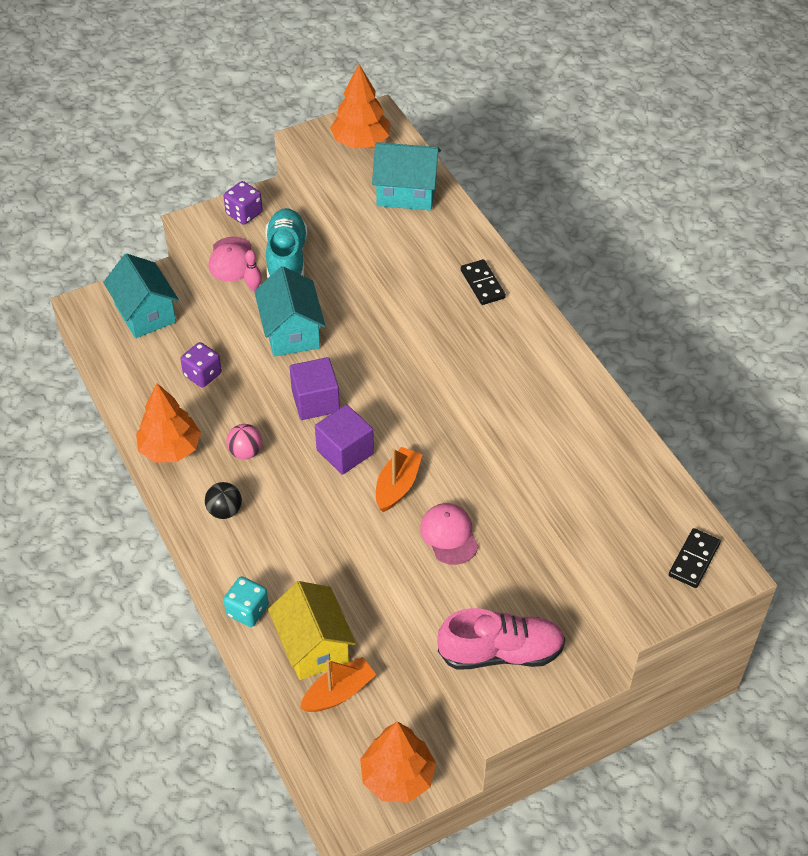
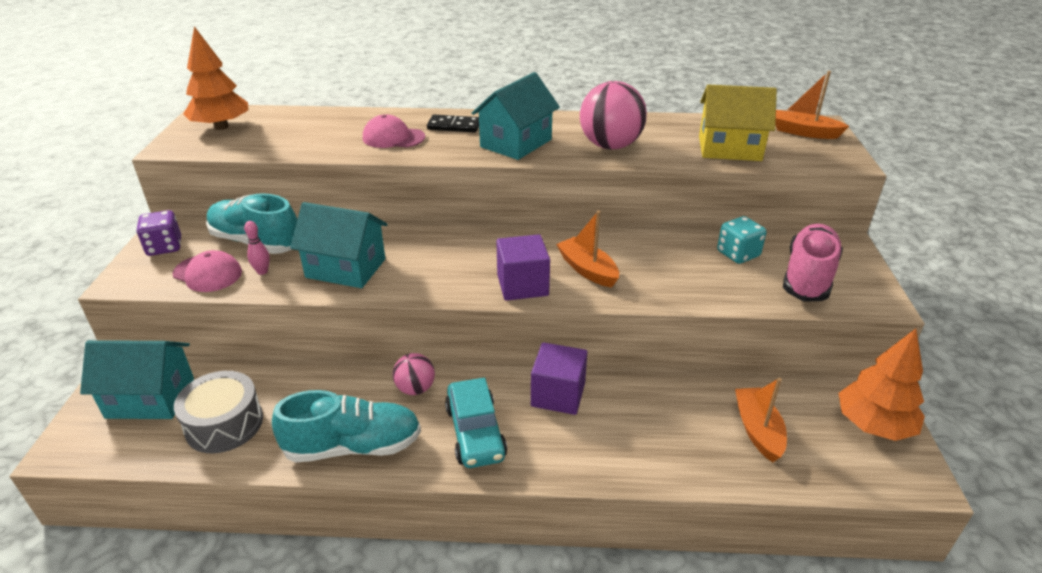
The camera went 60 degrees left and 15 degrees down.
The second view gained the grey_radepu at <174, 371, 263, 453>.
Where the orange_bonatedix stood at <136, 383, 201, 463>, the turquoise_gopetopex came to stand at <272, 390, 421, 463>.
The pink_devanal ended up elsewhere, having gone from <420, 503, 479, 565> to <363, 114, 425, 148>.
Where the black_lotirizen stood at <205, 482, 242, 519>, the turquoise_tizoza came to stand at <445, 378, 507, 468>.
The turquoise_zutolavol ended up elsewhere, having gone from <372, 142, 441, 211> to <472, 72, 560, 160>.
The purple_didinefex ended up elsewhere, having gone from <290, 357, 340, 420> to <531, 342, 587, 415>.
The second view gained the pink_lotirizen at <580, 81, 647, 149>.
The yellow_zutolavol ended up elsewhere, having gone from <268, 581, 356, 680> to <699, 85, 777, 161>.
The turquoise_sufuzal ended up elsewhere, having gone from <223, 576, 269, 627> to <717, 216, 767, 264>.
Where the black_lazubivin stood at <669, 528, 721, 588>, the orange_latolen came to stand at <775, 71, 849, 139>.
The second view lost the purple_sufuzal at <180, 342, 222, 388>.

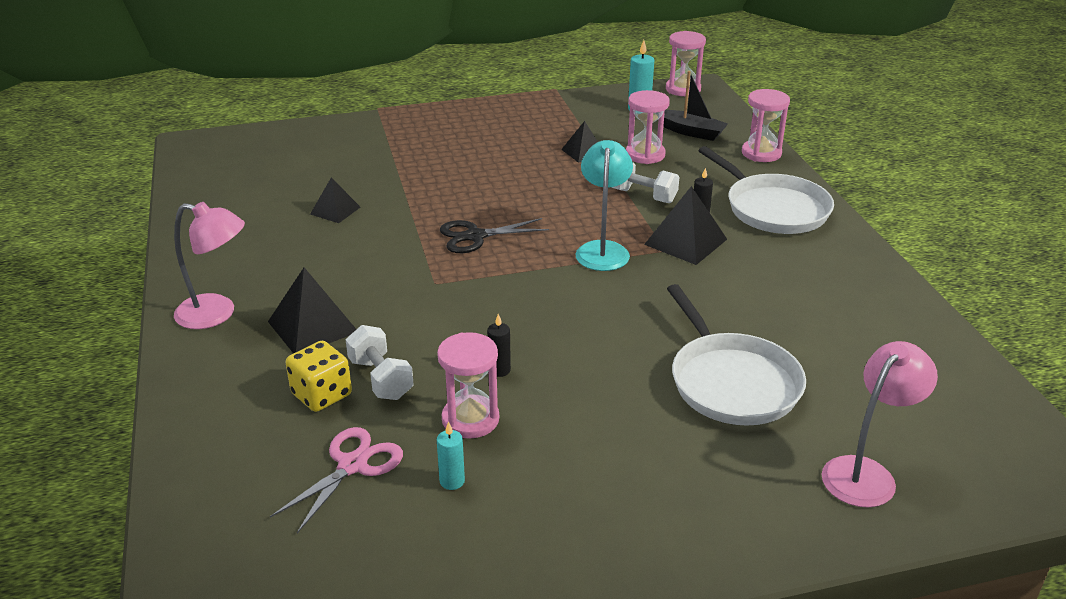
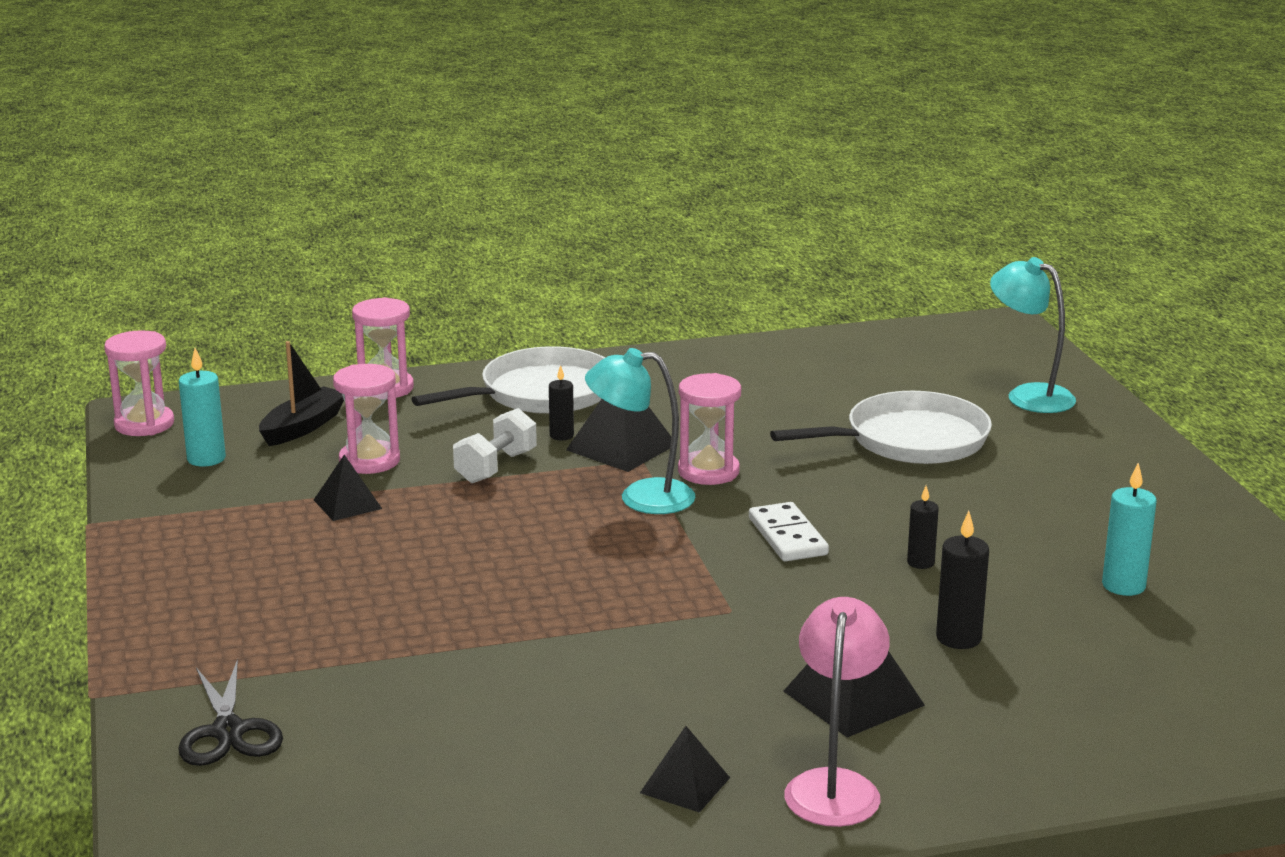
The camera went 90 degrees left and 10 degrees down.
The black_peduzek ended up elsewhere, having gone from <440, 218, 549, 253> to <178, 659, 283, 766>.
The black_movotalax ended up elsewhere, having gone from <310, 177, 361, 223> to <640, 726, 730, 813>.
The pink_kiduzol ended up elsewhere, having gone from <437, 332, 499, 439> to <678, 373, 741, 485>.
The second view gained the white_lazubivin at <749, 502, 829, 562>.
Where the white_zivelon stood at <345, 325, 414, 400>, the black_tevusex came to stand at <936, 511, 989, 649>.
What was the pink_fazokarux at <822, 341, 938, 508> turned into the turquoise_fazokarux at <990, 257, 1076, 413>.
The size of the turquoise_tevusex at <437, 421, 465, 490> changed by a factor of 1.54.
The second view lost the pink_peduzek at <270, 427, 403, 533>.
The second view lost the yellow_sufuzal at <286, 341, 352, 412>.

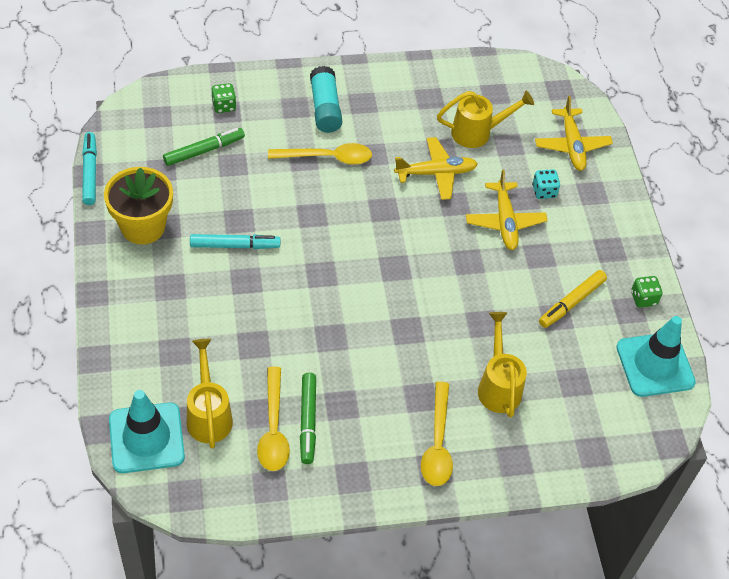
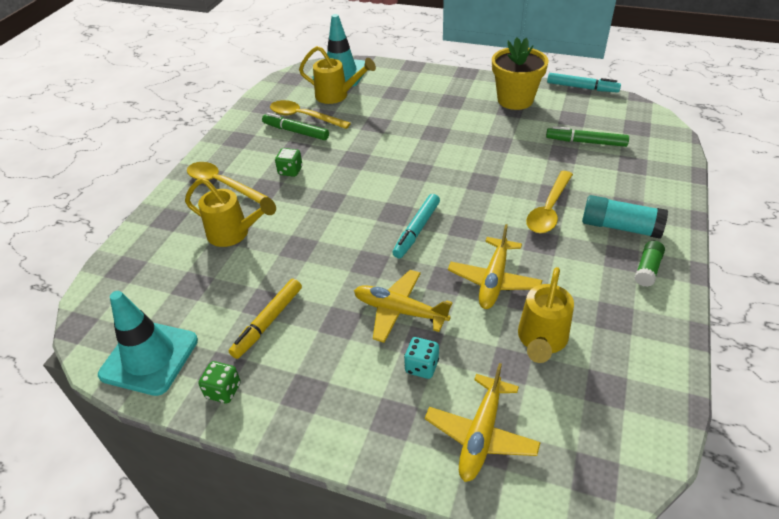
The camera went 125 degrees right and 10 degrees down.
The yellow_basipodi at <539, 270, 607, 328> ended up facing another way, 135 degrees counterclockwise from before.
The green_sufuzal ended up elsewhere, having gone from <211, 83, 236, 113> to <275, 148, 302, 177>.
The turquoise_basipodi ended up elsewhere, having gone from <190, 234, 280, 249> to <392, 194, 440, 258>.
The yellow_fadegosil at <535, 96, 613, 171> ended up facing another way, 90 degrees counterclockwise from before.
The green_basipodi at <163, 128, 245, 166> ended up facing another way, 105 degrees clockwise from before.
The second view gained the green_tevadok at <634, 241, 665, 287>.

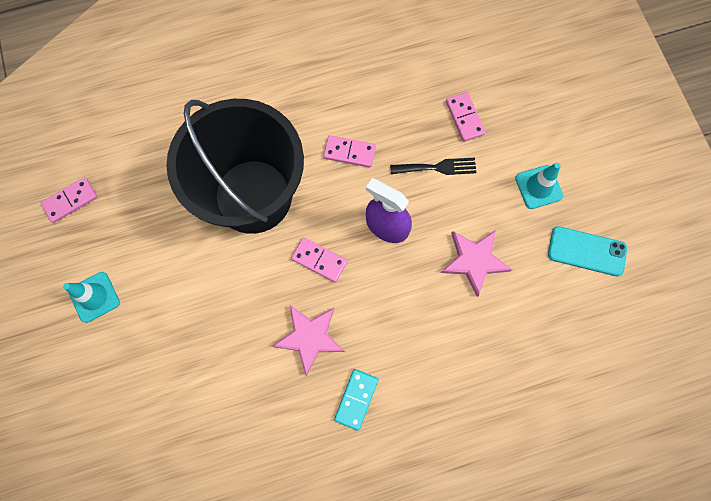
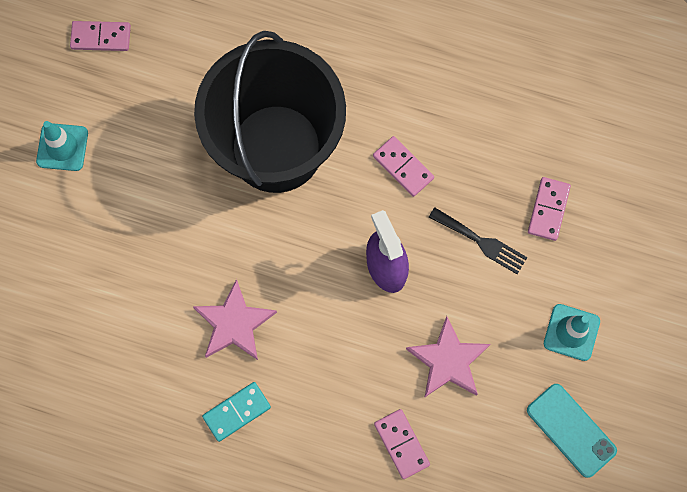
The camera went 35 degrees right and 0 degrees up.
The pink_lazubivin ended up elsewhere, having gone from <291, 238, 347, 282> to <374, 409, 430, 479>.

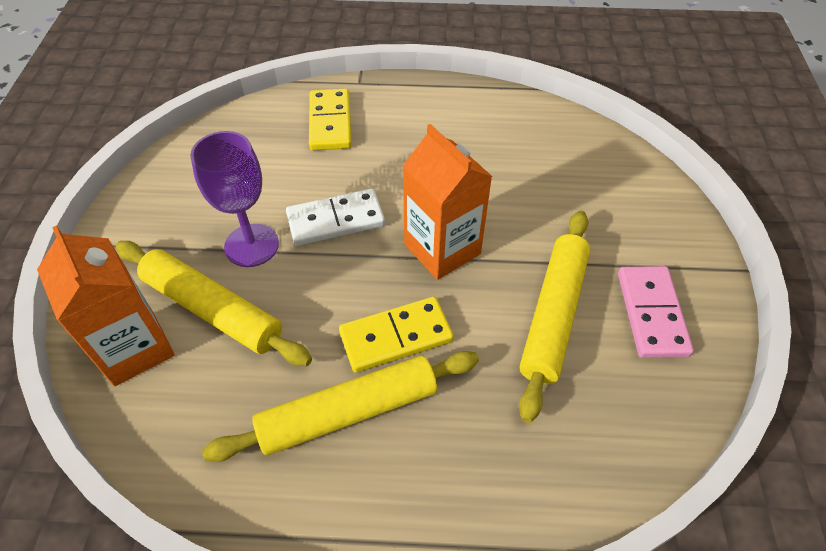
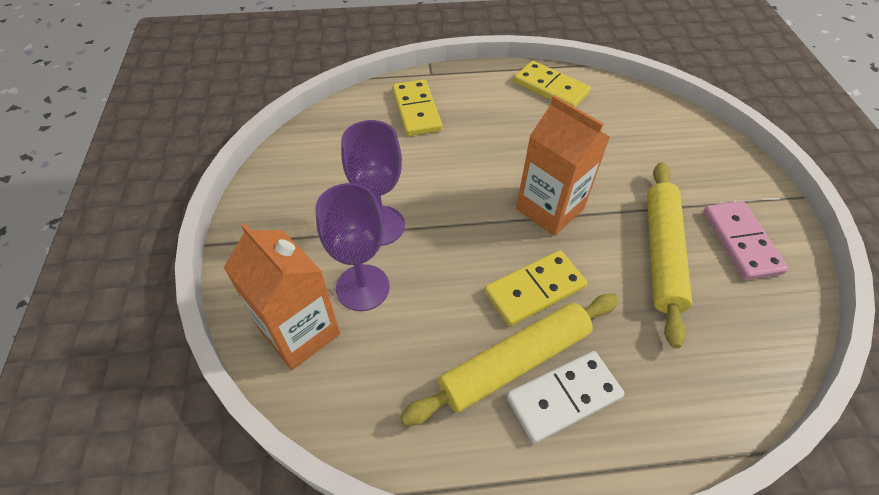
The camera went 10 degrees left and 0 degrees up.
Where the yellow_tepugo stood at <116, 241, 312, 366>, the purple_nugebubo came to stand at <315, 183, 390, 311>.
The white_lazubivin ended up elsewhere, having gone from <286, 189, 385, 246> to <506, 351, 625, 443>.
The second view gained the yellow_lazubivin at <514, 61, 591, 107>.

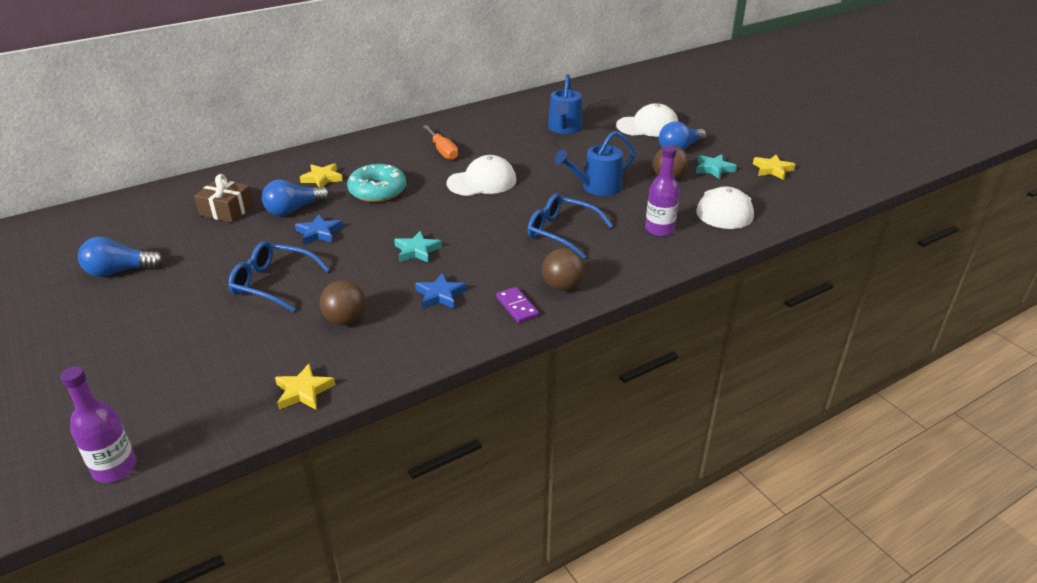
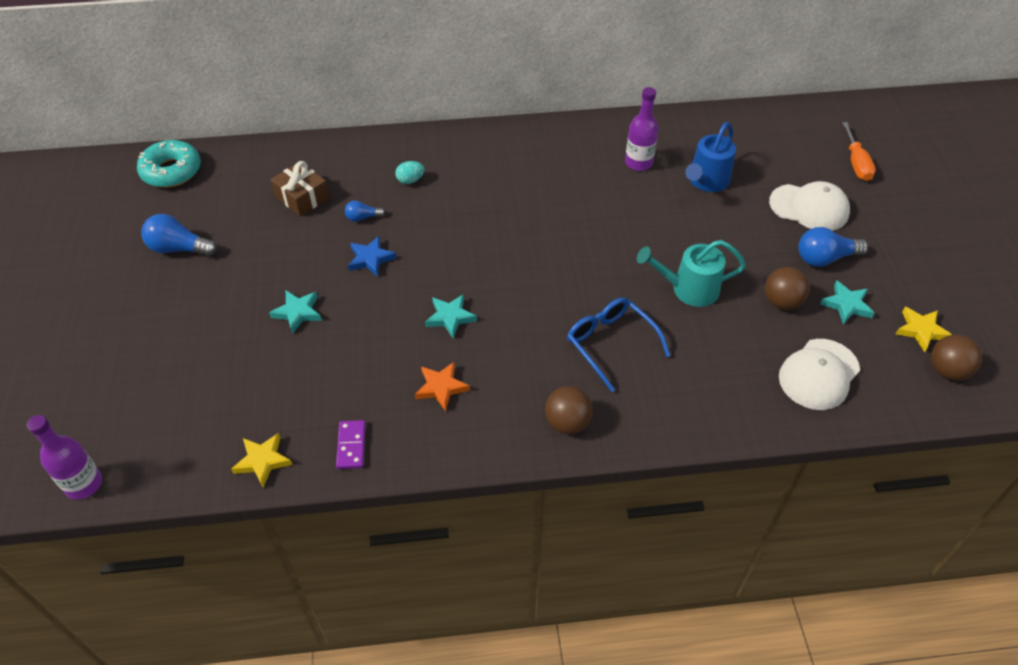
The camera went 25 degrees right and 15 degrees up.
The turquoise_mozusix ended up elsewhere, having gone from <347, 164, 406, 202> to <137, 140, 201, 187>.
Where the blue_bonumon stood at <228, 241, 330, 312>, the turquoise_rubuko came to stand at <269, 291, 322, 334>.
The purple_lazubivin ended up elsewhere, having gone from <496, 287, 539, 323> to <336, 420, 366, 469>.
The size of the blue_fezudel at <262, 180, 329, 216> changed by a factor of 0.56.
Where the yellow_rubuko stood at <300, 163, 343, 187>, the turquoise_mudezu came to stand at <395, 161, 425, 184>.
What was the blue_rubuko at <415, 273, 467, 309> turned into the orange_rubuko at <415, 362, 470, 411>.
The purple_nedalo ended up elsewhere, having gone from <645, 145, 680, 236> to <625, 87, 659, 171>.
What was the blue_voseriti at <555, 131, 635, 196> turned into the turquoise_voseriti at <637, 240, 746, 307>.
The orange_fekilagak ended up elsewhere, having gone from <423, 125, 458, 160> to <842, 122, 876, 181>.
The brown_lotirizen ended up elsewhere, having gone from <320, 280, 366, 325> to <931, 335, 982, 380>.
The second view lost the white_devanal at <446, 155, 516, 196>.

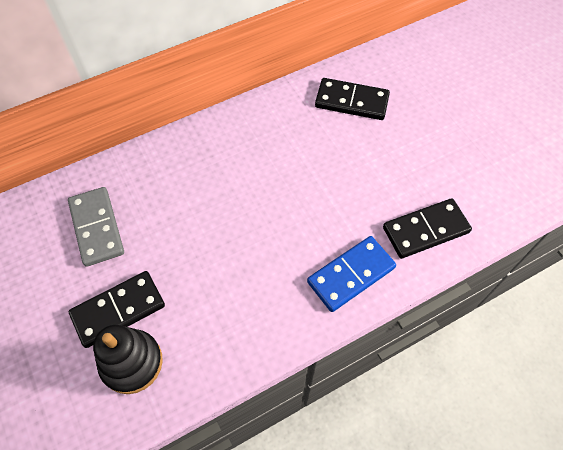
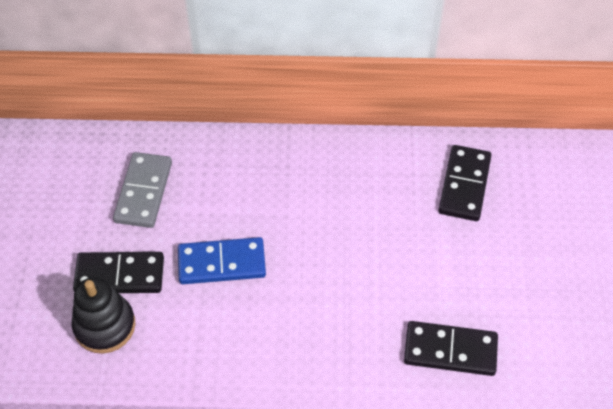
The camera went 30 degrees right and 5 degrees down.
The blue_lazubivin ended up elsewhere, having gone from <307, 236, 396, 312> to <178, 237, 266, 284>.
The black_lazubivin at <315, 78, 390, 120> ended up facing another way, 60 degrees clockwise from before.

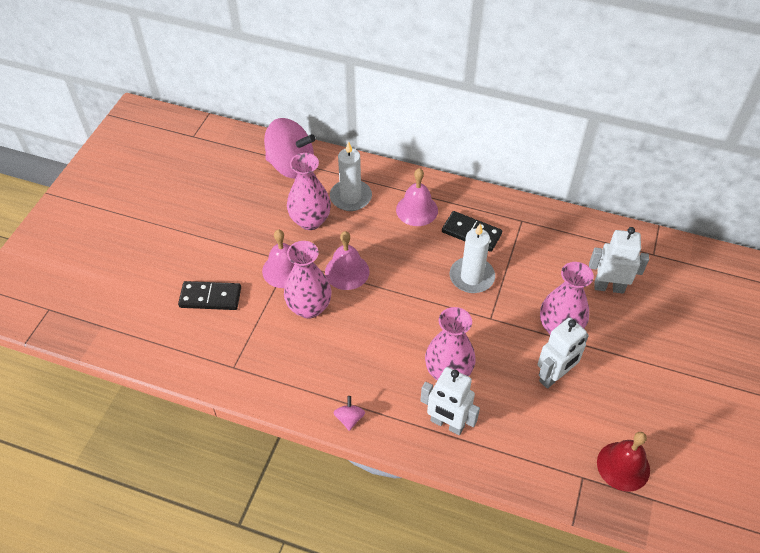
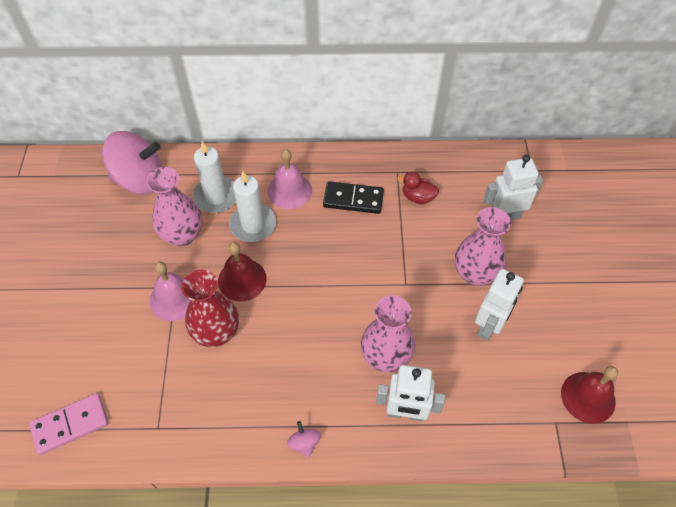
The camera went 20 degrees left and 5 degrees up.
The second view gained the pink_lazubivin at <29, 393, 108, 455>.
What was the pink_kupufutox at <284, 241, 331, 319> turned into the red_kupufutox at <181, 270, 239, 347>.
What was the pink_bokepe at <325, 231, 369, 290> turned into the red_bokepe at <218, 242, 267, 301>.
The white_tevusex ended up elsewhere, having gone from <450, 224, 495, 293> to <229, 171, 276, 242>.
The second view gained the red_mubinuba at <397, 172, 439, 204>.
The second view lost the black_lazubivin at <178, 281, 241, 310>.

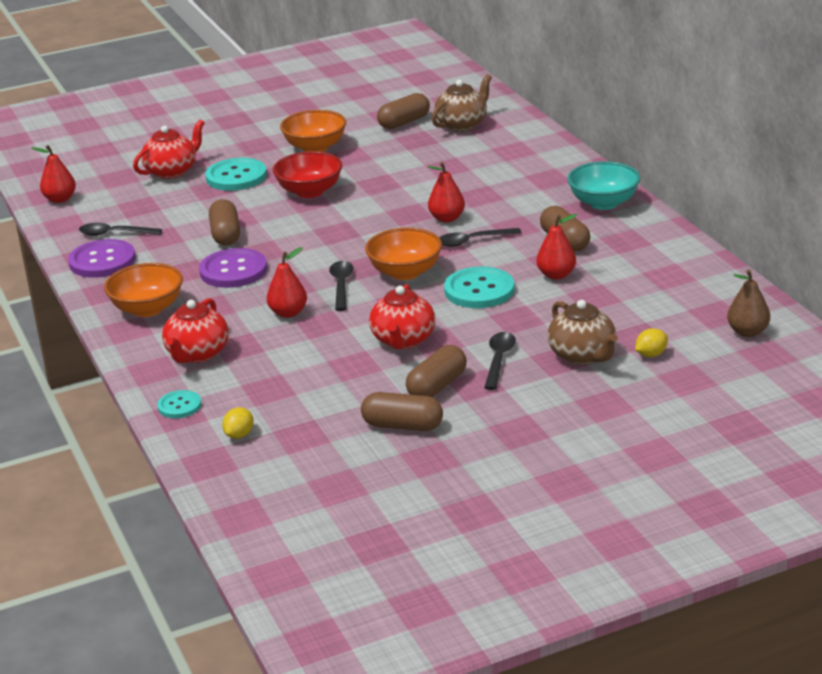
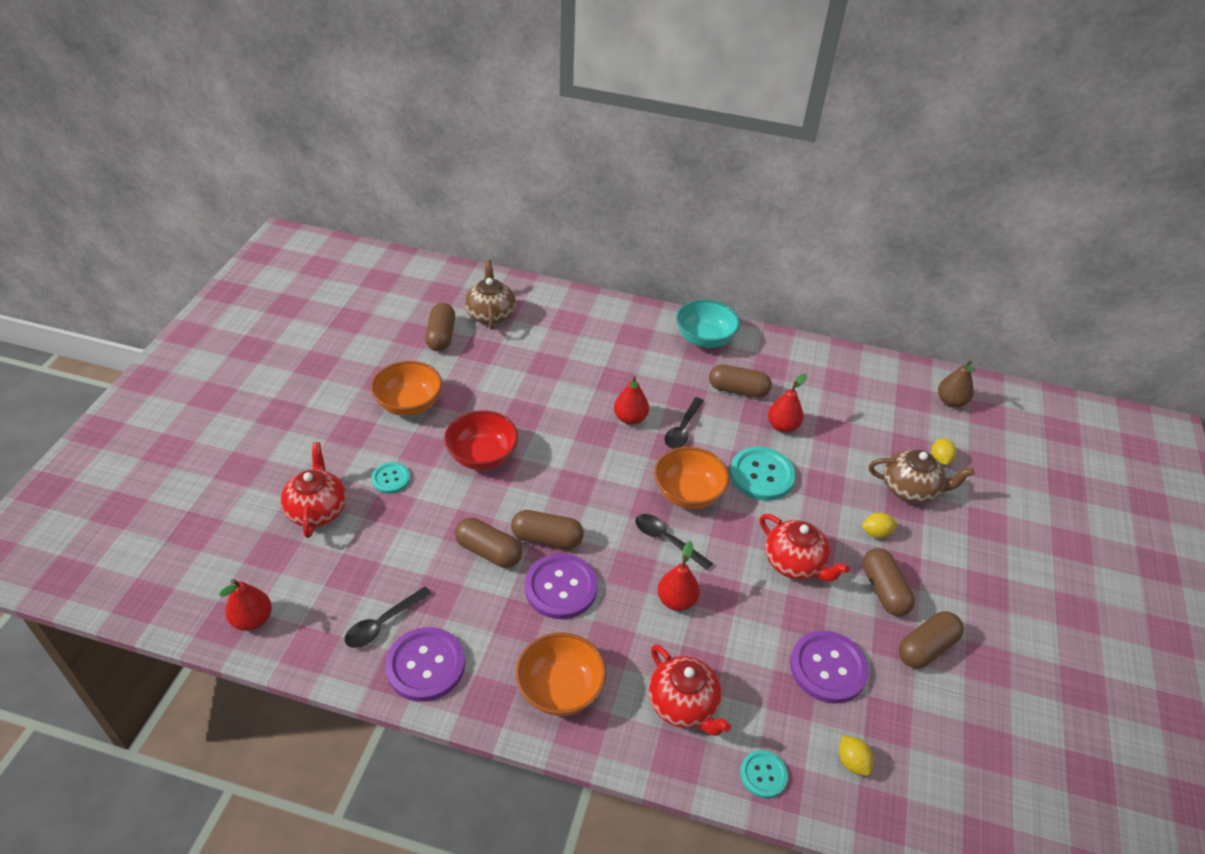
The camera went 55 degrees left and 15 degrees up.
The size of the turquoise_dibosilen at <205, 158, 267, 191> changed by a factor of 0.57.
The second view gained the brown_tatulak at <511, 510, 584, 549>.
The second view gained the purple_dibosilen at <790, 630, 869, 704>.
Where the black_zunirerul stood at <484, 332, 516, 390>, the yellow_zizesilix came to stand at <862, 512, 898, 538>.

